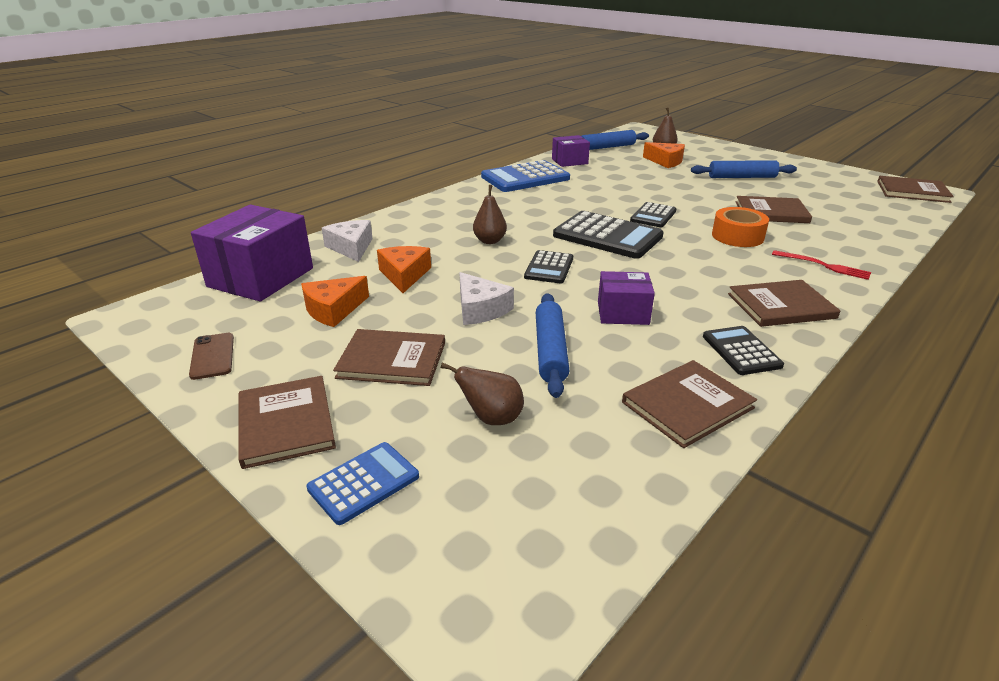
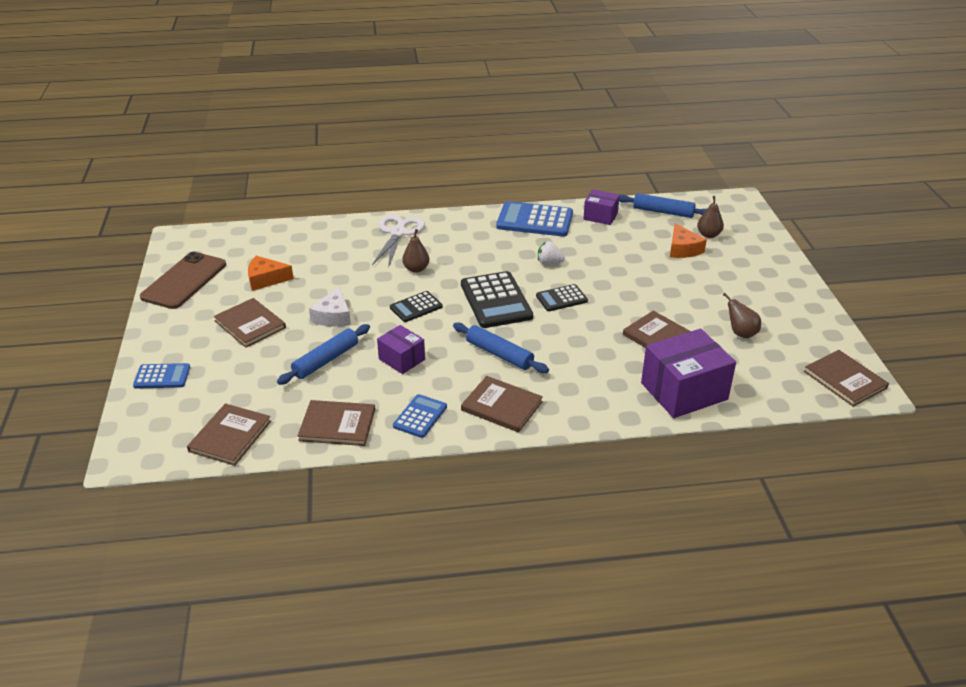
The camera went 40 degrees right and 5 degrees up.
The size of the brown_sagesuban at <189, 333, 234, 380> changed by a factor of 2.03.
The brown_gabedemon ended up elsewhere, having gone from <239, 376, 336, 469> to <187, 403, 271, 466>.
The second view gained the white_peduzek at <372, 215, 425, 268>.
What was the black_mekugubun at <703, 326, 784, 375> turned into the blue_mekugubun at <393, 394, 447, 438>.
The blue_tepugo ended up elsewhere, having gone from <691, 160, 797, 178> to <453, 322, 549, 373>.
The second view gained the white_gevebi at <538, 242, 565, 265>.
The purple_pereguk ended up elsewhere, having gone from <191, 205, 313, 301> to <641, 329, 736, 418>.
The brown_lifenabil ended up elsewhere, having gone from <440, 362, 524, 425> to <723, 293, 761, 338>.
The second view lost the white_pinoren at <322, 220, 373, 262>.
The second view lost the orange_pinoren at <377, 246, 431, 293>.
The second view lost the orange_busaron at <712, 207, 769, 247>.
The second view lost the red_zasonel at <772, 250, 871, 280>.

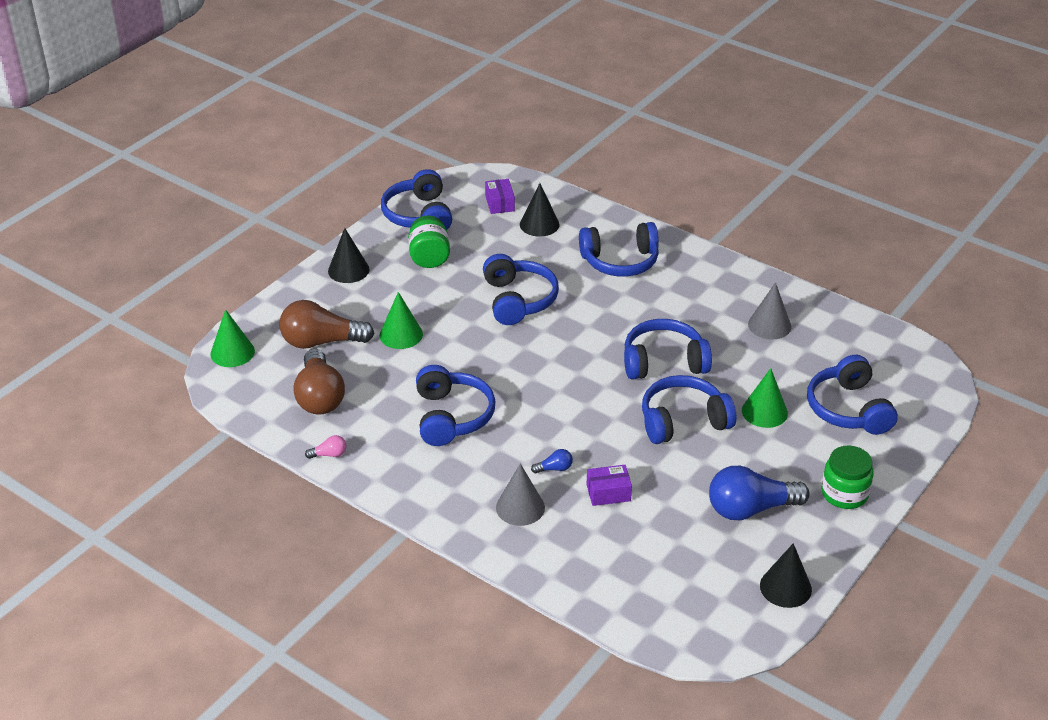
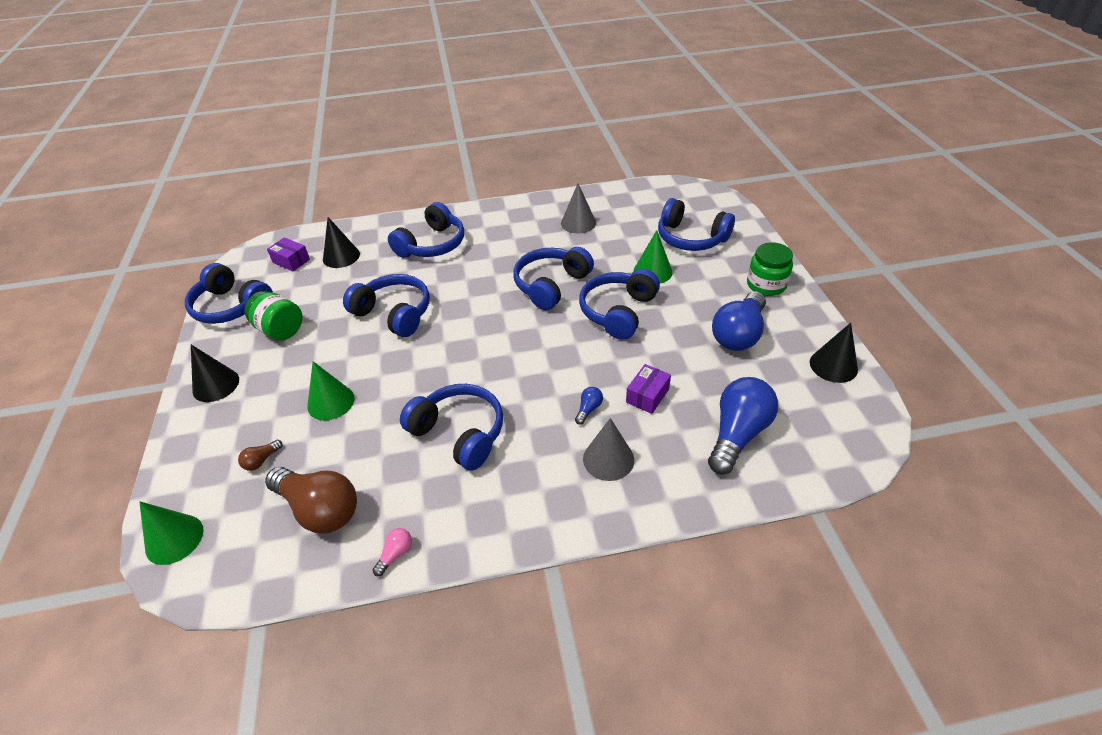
The camera went 45 degrees left and 5 degrees up.
The size of the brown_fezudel at <279, 300, 375, 349> changed by a factor of 0.42.
The second view gained the blue_fezudel at <708, 377, 778, 474>.

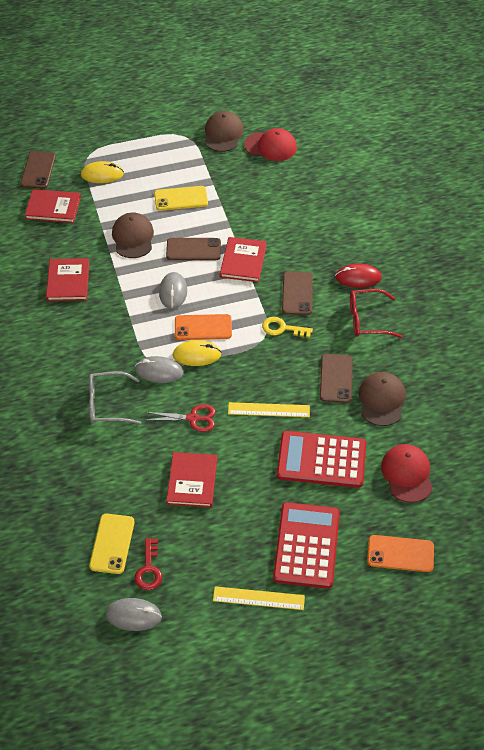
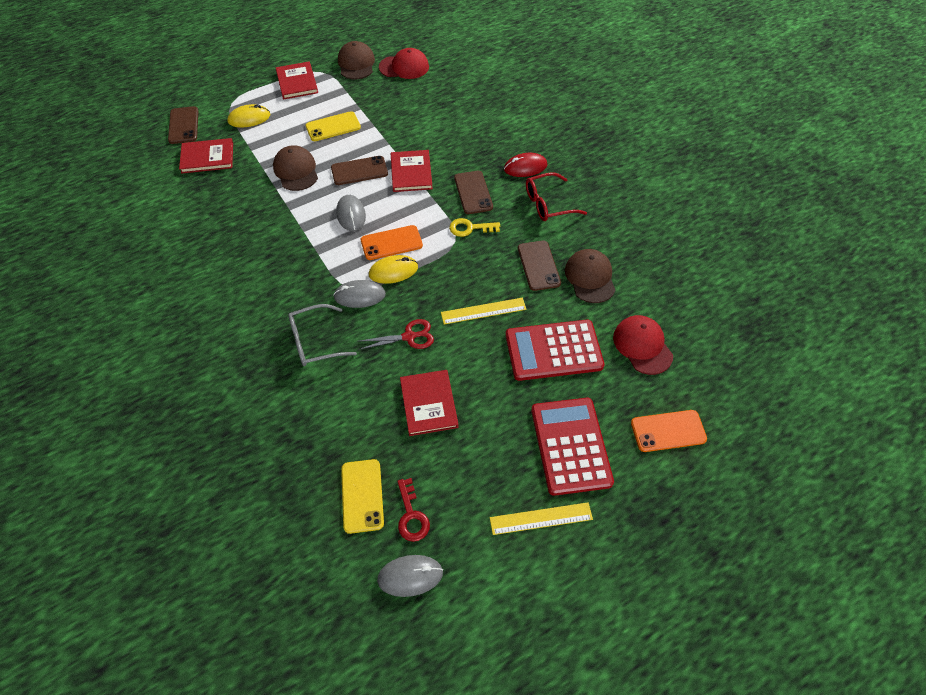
The camera went 15 degrees left and 5 degrees up.
The red_gabedemon ended up elsewhere, having gone from <46, 258, 89, 301> to <276, 61, 318, 99>.

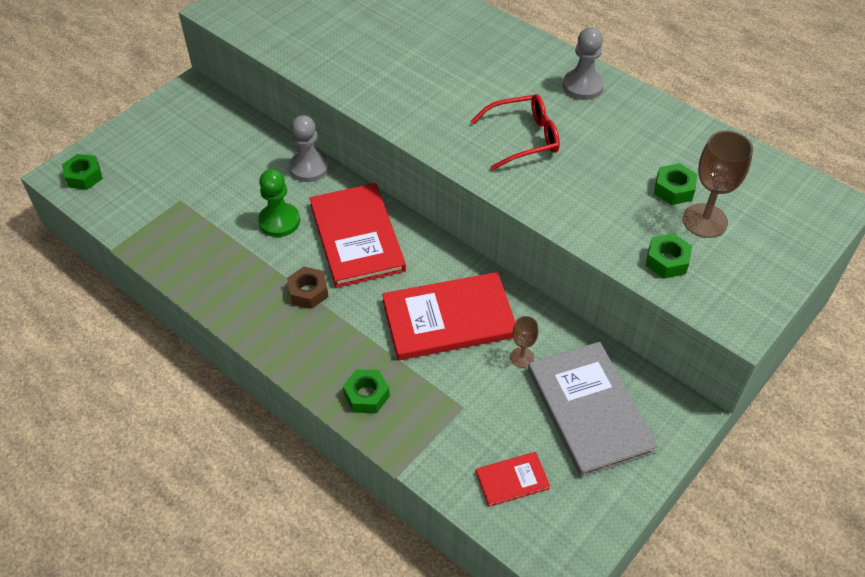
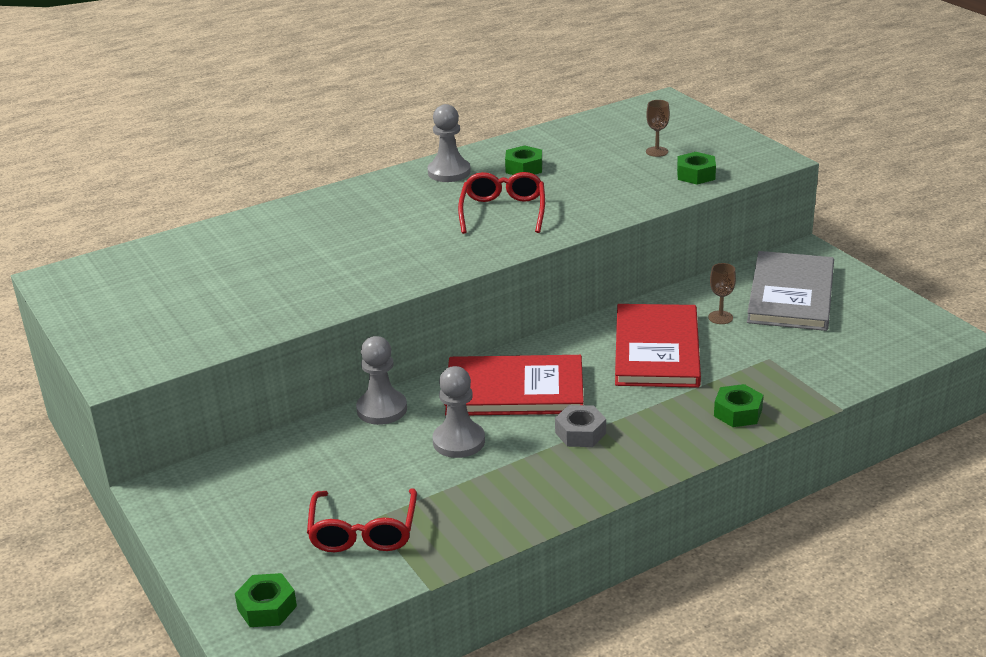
The camera went 70 degrees left and 20 degrees down.
The second view gained the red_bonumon at <307, 489, 417, 552>.
What was the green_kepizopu at <258, 169, 300, 237> turned into the grey_kepizopu at <433, 366, 485, 458>.
The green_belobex ended up elsewhere, having gone from <654, 163, 697, 205> to <505, 145, 542, 175>.
What was the brown_belobex at <287, 266, 329, 309> turned into the grey_belobex at <555, 405, 606, 447>.
The size of the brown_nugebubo at <683, 131, 753, 238> changed by a factor of 0.54.
The grey_gabedemon at <528, 342, 658, 477> ended up facing another way, 75 degrees counterclockwise from before.
The second view lost the red_gabedemon at <476, 452, 550, 507>.

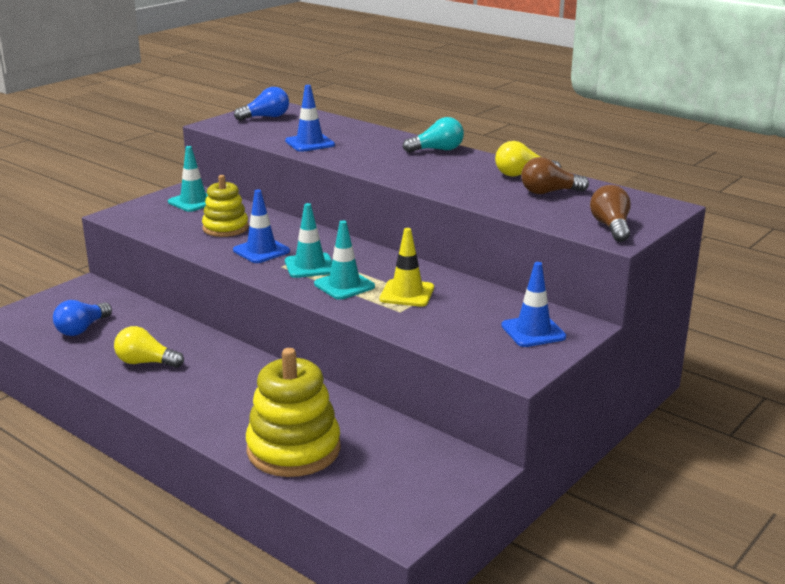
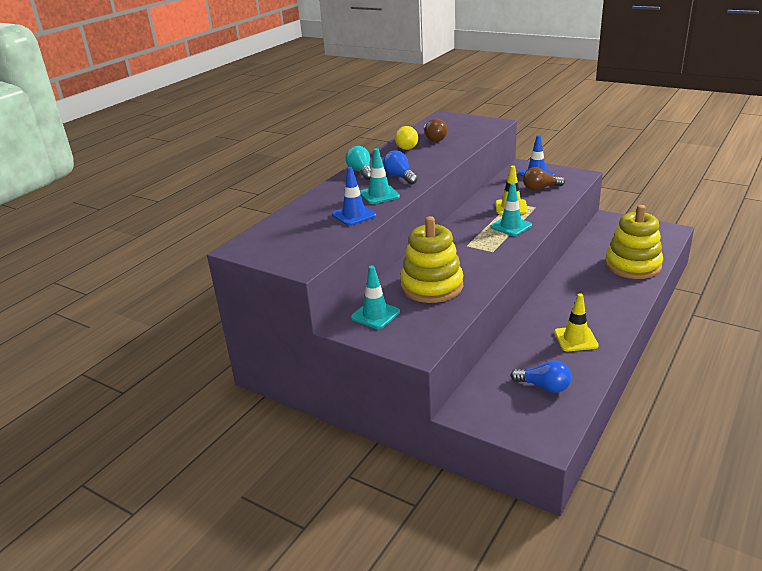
The camera went 95 degrees left and 5 degrees up.
The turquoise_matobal ended up elsewhere, having gone from <285, 203, 332, 278> to <360, 148, 400, 204>.
The blue_fezudel ended up elsewhere, having gone from <234, 87, 289, 121> to <383, 150, 418, 185>.
The size of the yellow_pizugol at <202, 175, 249, 237> changed by a factor of 1.59.
The brown_fezudel ended up elsewhere, having gone from <590, 185, 631, 242> to <523, 167, 565, 191>.
Where the yellow_fezudel stood at <114, 326, 184, 368>, the yellow_matobal came to stand at <554, 293, 599, 351>.
The second view lost the blue_matobal at <233, 190, 290, 263>.

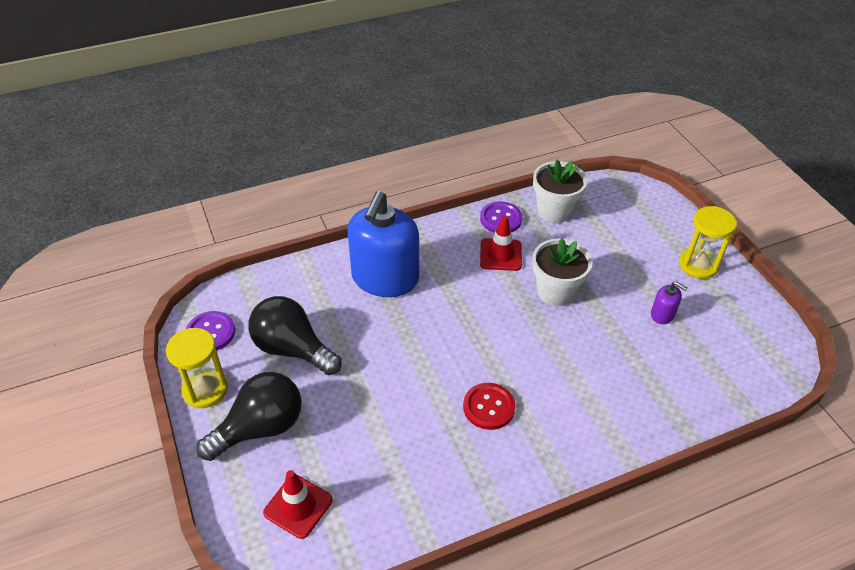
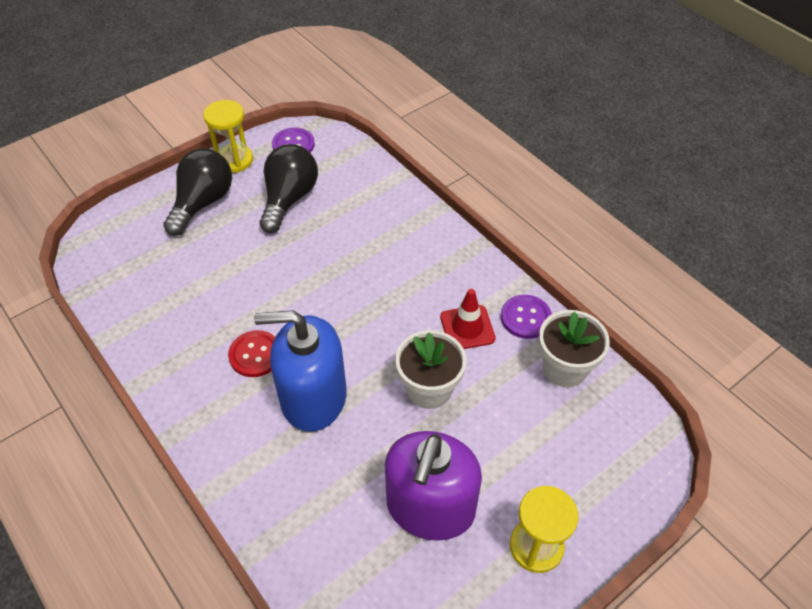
The camera went 75 degrees right and 5 degrees up.
The black_fezudel at <196, 372, 302, 461> ended up facing another way, 105 degrees counterclockwise from before.
The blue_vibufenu ended up elsewhere, having gone from <348, 191, 419, 297> to <254, 310, 347, 432>.
The size of the purple_vibufenu at <651, 281, 688, 324> changed by a factor of 2.45.
The second view lost the red_matobal at <263, 470, 333, 539>.

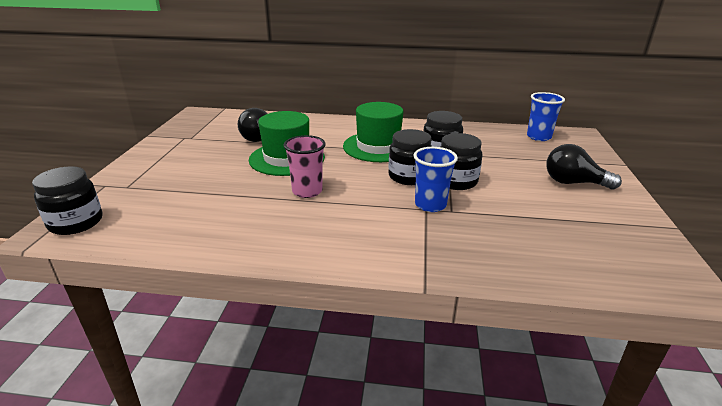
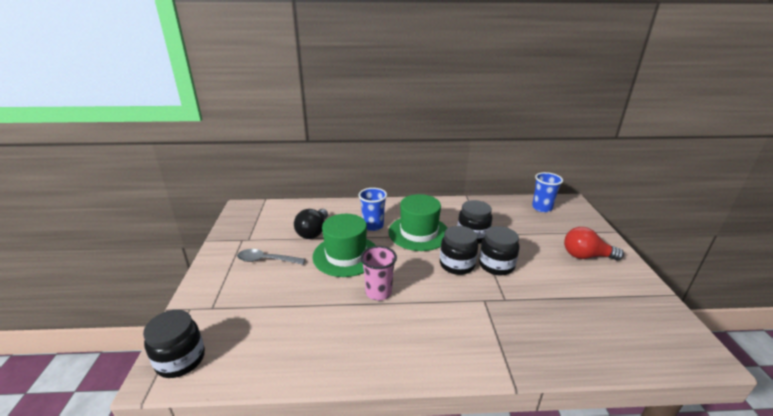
The camera went 10 degrees left and 0 degrees up.
The second view gained the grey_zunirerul at <237, 249, 305, 265>.
The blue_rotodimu ended up elsewhere, having gone from <413, 147, 458, 212> to <358, 188, 387, 231>.
What was the black_fezudel at <546, 144, 622, 189> turned into the red_fezudel at <564, 227, 624, 260>.

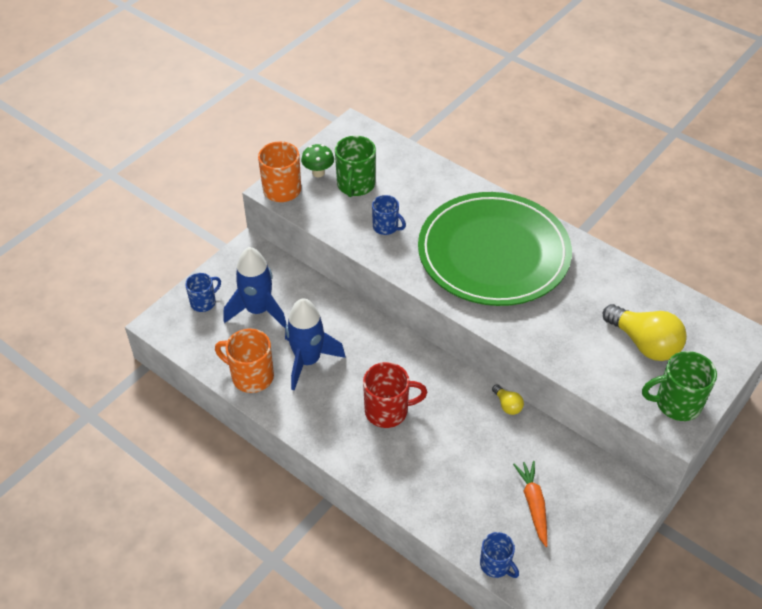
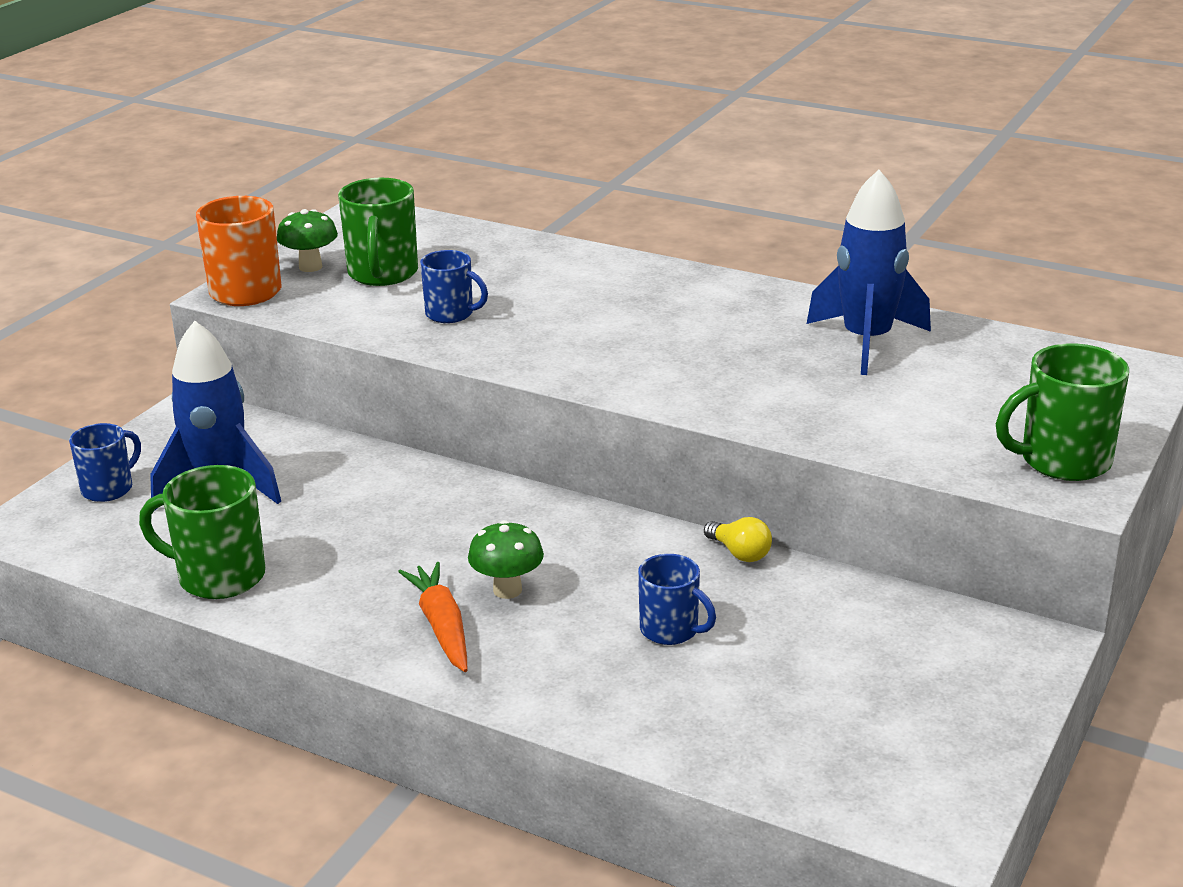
The camera went 10 degrees left and 20 degrees down.
What was the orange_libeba at <215, 329, 274, 393> turned into the green_libeba at <139, 465, 265, 599>.
The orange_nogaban ended up elsewhere, having gone from <513, 461, 548, 547> to <398, 562, 467, 672>.
Where the red_libeba stood at <363, 362, 427, 428>, the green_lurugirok came to stand at <468, 520, 544, 599>.
The blue_libeba ended up elsewhere, having gone from <480, 532, 519, 578> to <638, 554, 716, 645>.
The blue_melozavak ended up elsewhere, having gone from <285, 298, 346, 390> to <807, 170, 931, 375>.
The second view lost the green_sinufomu at <418, 192, 572, 306>.
The second view lost the yellow_fezudel at <603, 304, 687, 361>.

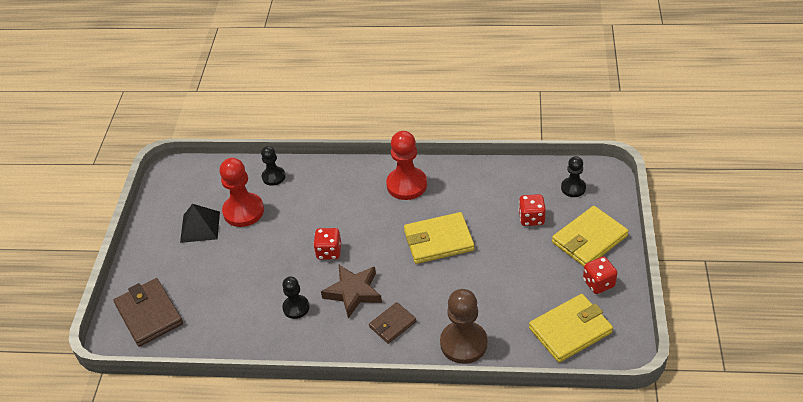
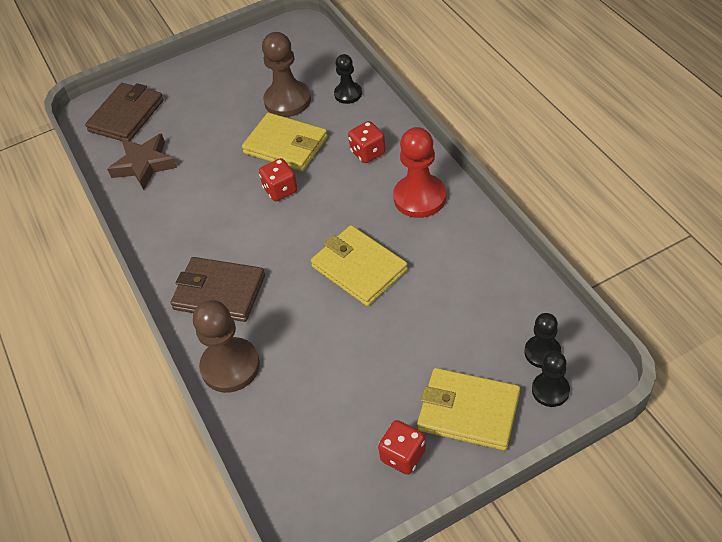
The camera went 60 degrees right and 5 degrees up.
The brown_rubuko ended up elsewhere, having gone from <321, 265, 382, 318> to <107, 133, 177, 190>.
The size of the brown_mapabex at <369, 302, 416, 344> changed by a factor of 1.70.
The yellow_mapabex ended up elsewhere, having gone from <529, 294, 613, 363> to <242, 113, 328, 171>.
What was the red_kepizopu at <219, 158, 264, 227> turned into the brown_kepizopu at <262, 32, 311, 117>.
The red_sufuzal ended up elsewhere, having gone from <518, 194, 546, 226> to <348, 121, 386, 163>.
The black_kepizopu ended up elsewhere, having gone from <282, 277, 309, 319> to <532, 351, 570, 407>.
The second view lost the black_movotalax at <180, 204, 220, 243>.

